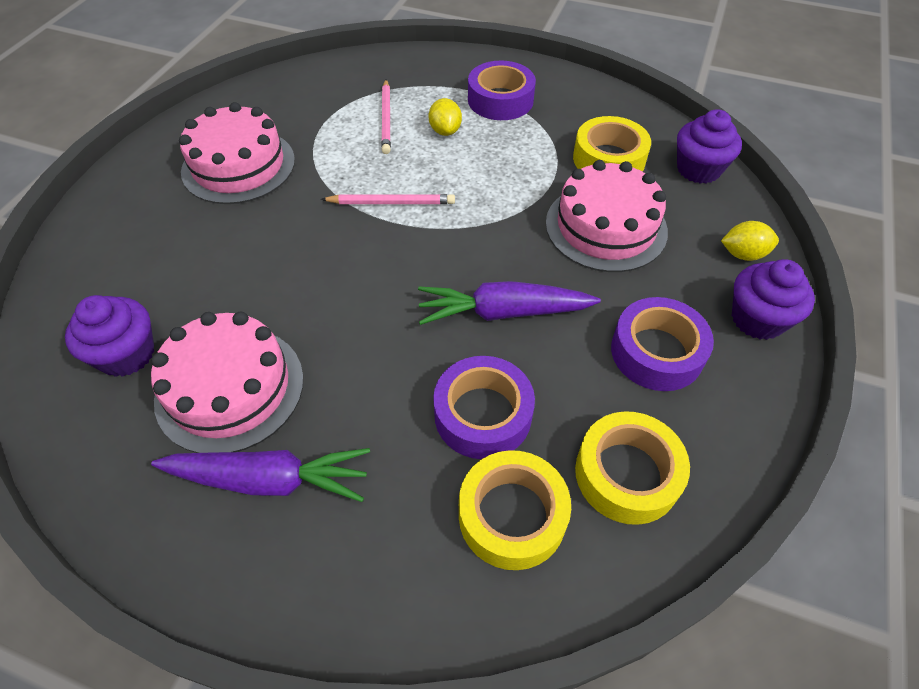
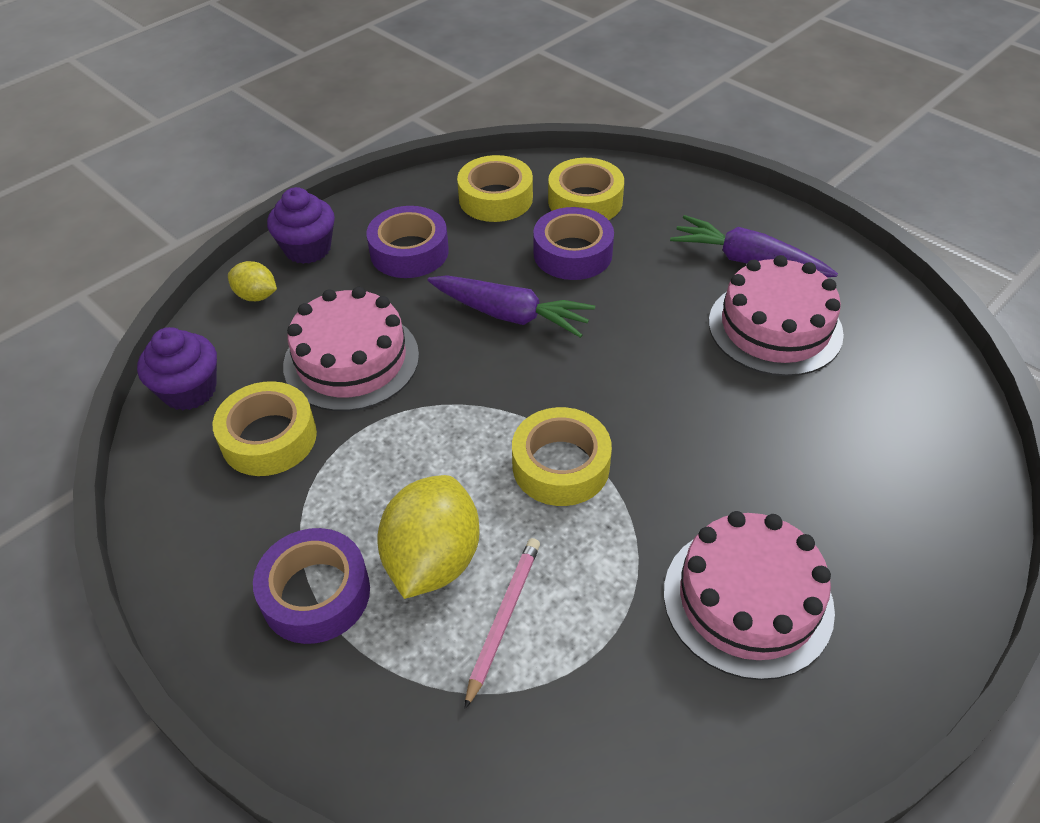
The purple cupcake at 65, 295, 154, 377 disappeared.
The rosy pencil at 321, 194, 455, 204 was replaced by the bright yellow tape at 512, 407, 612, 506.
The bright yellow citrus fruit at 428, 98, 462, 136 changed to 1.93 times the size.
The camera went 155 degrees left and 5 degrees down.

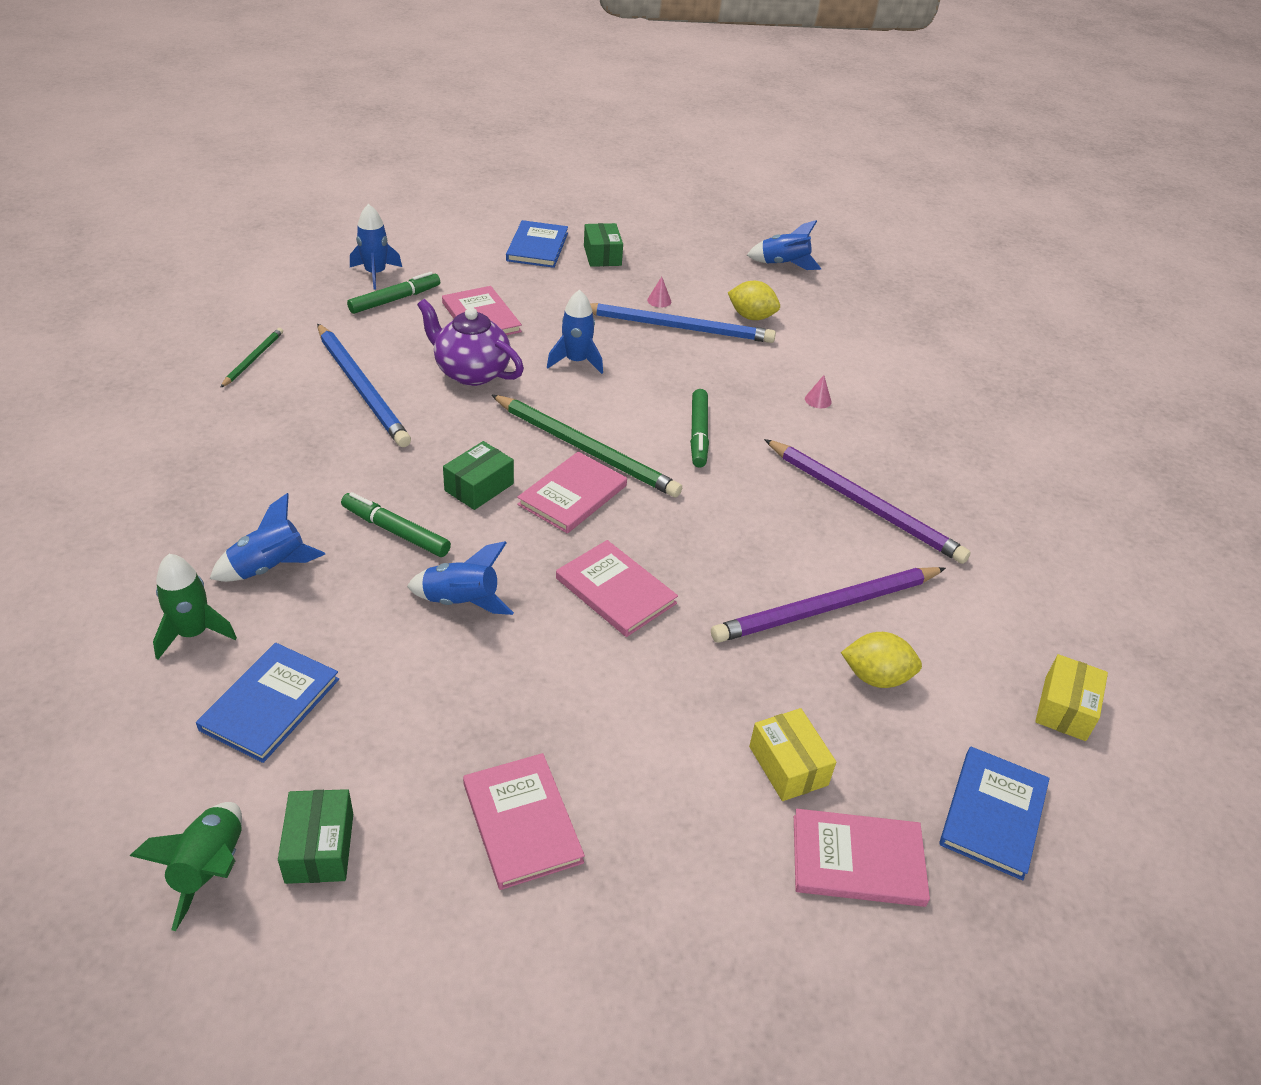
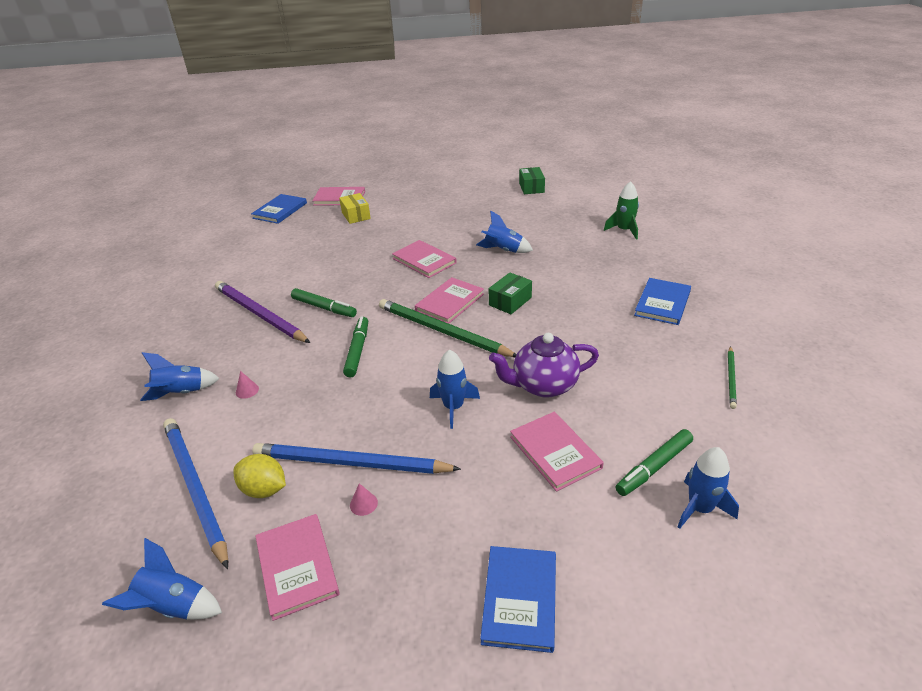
The leaf-green toy rocket at 130, 802, 242, 931 disappeared.
The leaf-green box at 584, 223, 623, 267 disappeared.
The purple pencil at 711, 567, 946, 643 disappeared.
The bright yellow citrus fruit at 841, 632, 922, 688 disappeared.
The bright yellow box at 1035, 654, 1108, 741 disappeared.
The royal blue book moved from 196, 643, 339, 763 to 634, 278, 691, 325.
The royal blue toy rocket moved from 210, 493, 325, 582 to 140, 352, 220, 401.
The royal blue pencil moved from 317, 324, 411, 447 to 163, 418, 228, 569.
The leaf-green marker moved from 341, 492, 451, 557 to 291, 288, 357, 317.
The rosy book moved from 463, 753, 585, 890 to 255, 514, 340, 621.
The purple teapot at 417, 299, 524, 386 turned 135 degrees clockwise.
The camera went 175 degrees left and 5 degrees down.

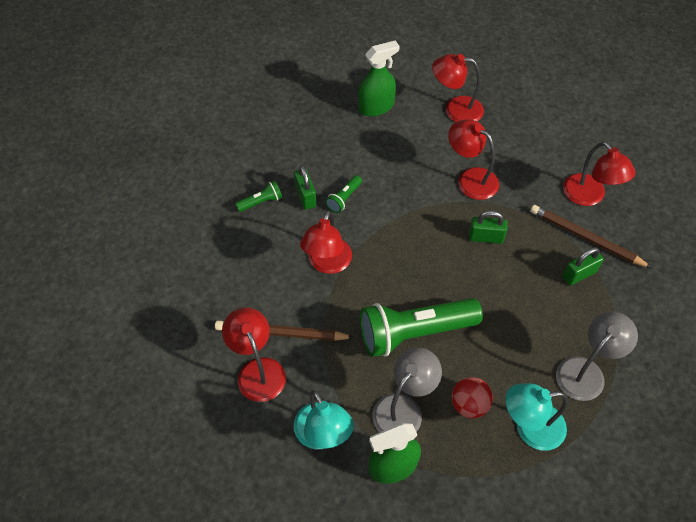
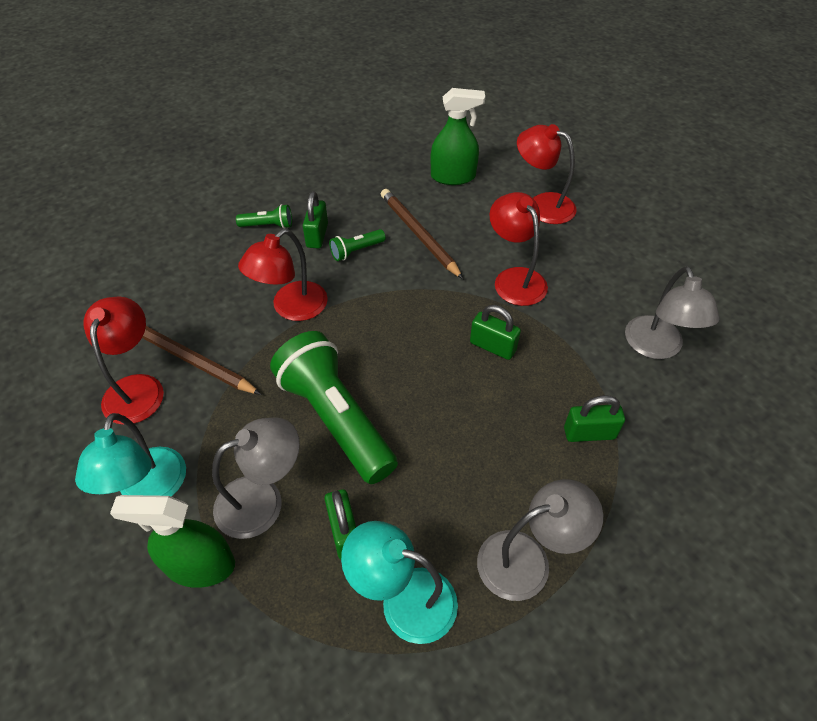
The dark brown pencil moved from 530, 205, 652, 268 to 381, 189, 463, 279.
The red sphere at 452, 377, 493, 418 was replaced by the leaf-green small lock at 325, 489, 356, 560.
The red desk lamp at 563, 142, 635, 206 became the grey desk lamp at 625, 266, 720, 359.
The leaf-green torch at 360, 298, 483, 357 turned 45 degrees clockwise.
The camera went 25 degrees right and 5 degrees down.

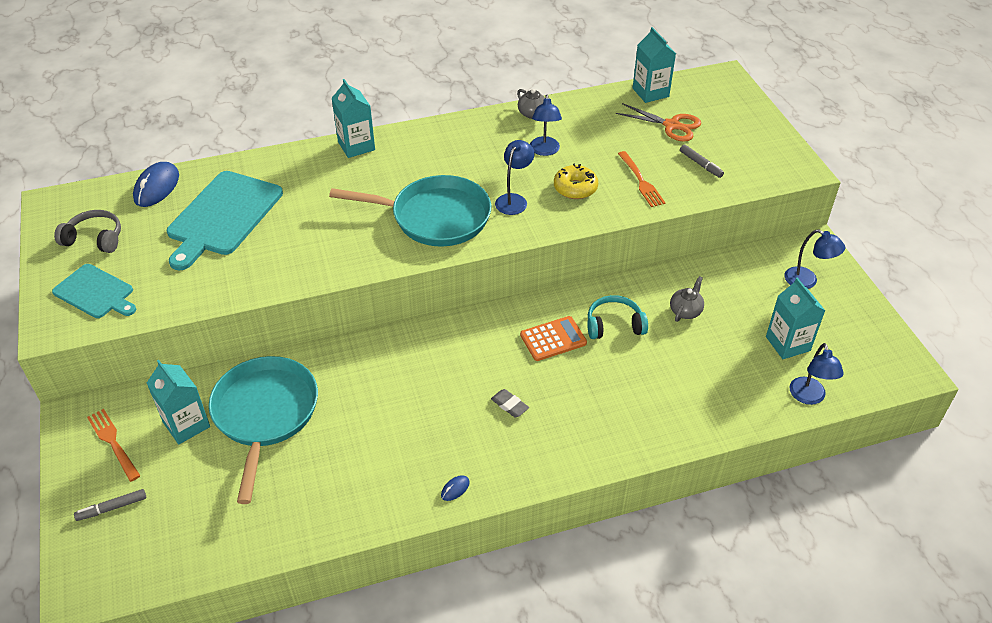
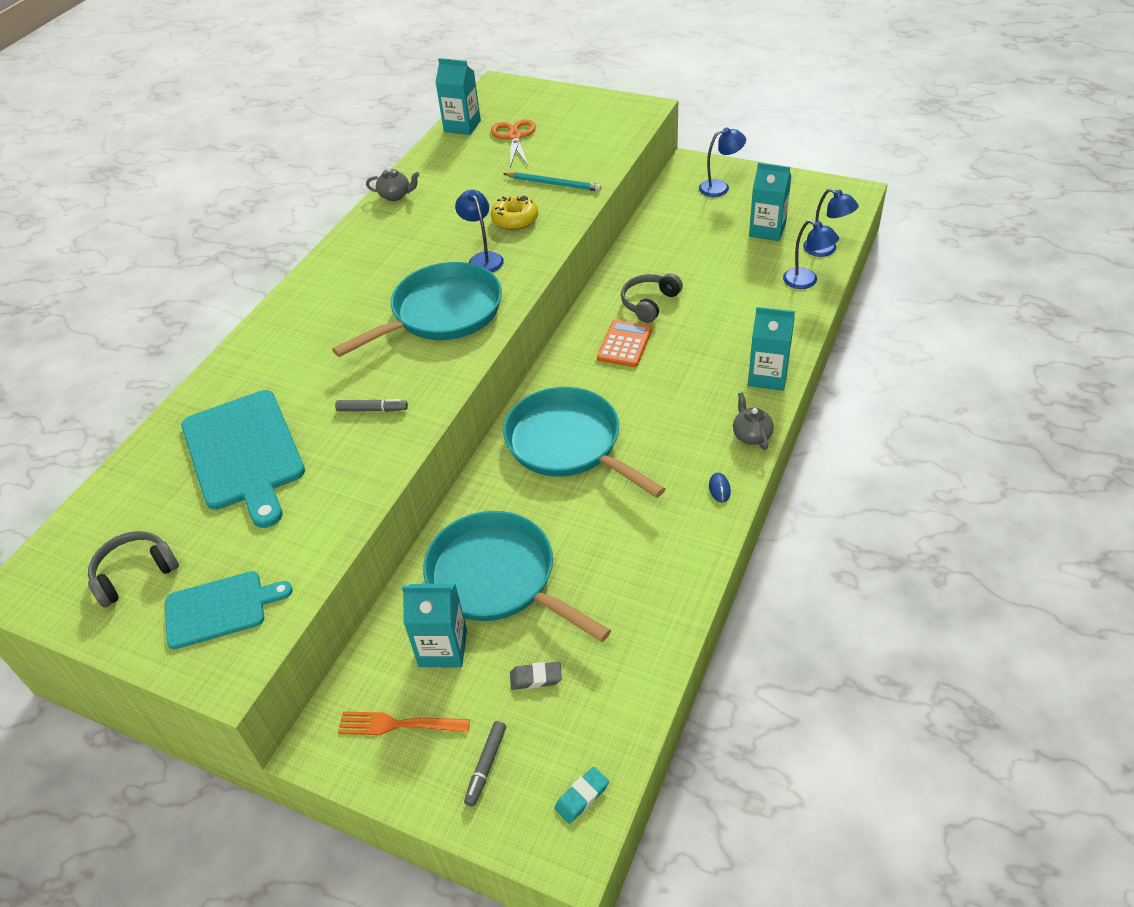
The royal blue PC mouse at 133, 162, 179, 207 disappeared.
The turquoise frying pan at 503, 387, 665, 498 appeared.
The turquoise pencil eraser at 554, 767, 609, 824 appeared.
The turquoise milk carton moved from 332, 79, 375, 158 to 748, 307, 795, 391.
The grey pencil eraser moved from 491, 389, 529, 418 to 510, 662, 562, 690.
The royal blue desk lamp moved from 530, 95, 562, 156 to 783, 220, 839, 289.
The grey teapot moved from 670, 276, 704, 322 to 733, 392, 774, 450.
The grey marker moved from 680, 145, 724, 178 to 335, 399, 408, 412.
The orange dinner fork at 618, 151, 665, 207 was replaced by the turquoise pencil at 503, 172, 601, 191.
The turquoise headphones at 587, 295, 648, 339 became the grey headphones at 621, 273, 683, 323.
The orange shears at 616, 103, 701, 142 turned 75 degrees counterclockwise.
The camera went 45 degrees left and 0 degrees up.

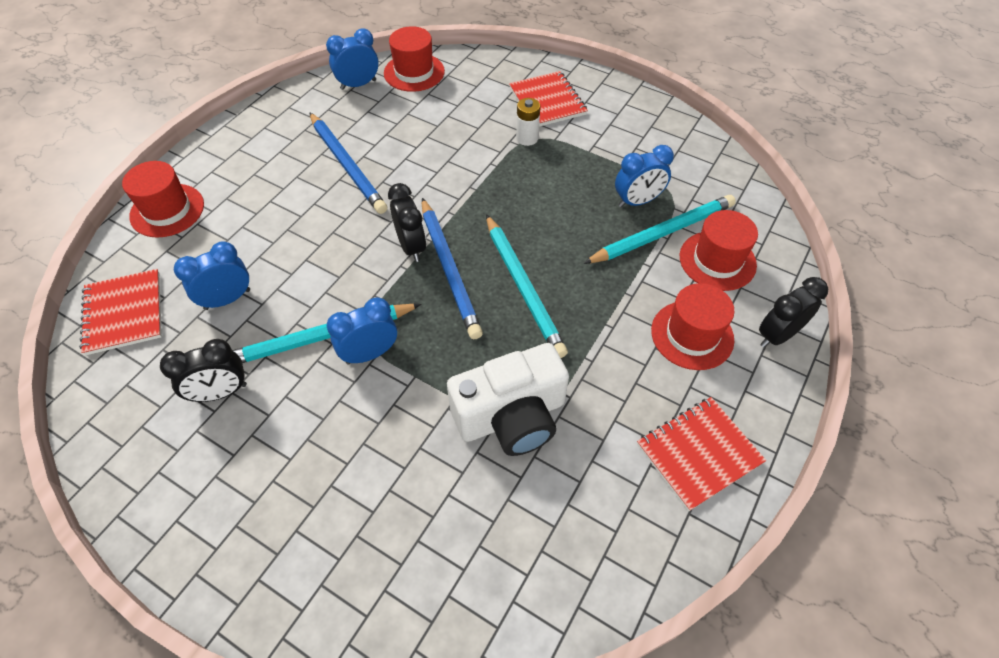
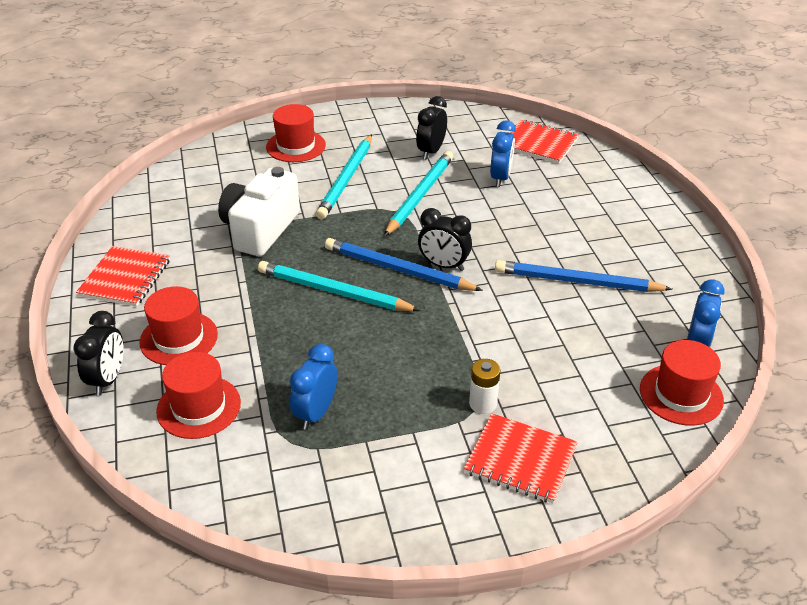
The royal blue alarm clock at 327, 297, 397, 365 disappeared.
The red top hat moved from 122, 161, 204, 238 to 266, 104, 326, 162.
The turquoise pencil moved from 583, 195, 736, 264 to 316, 134, 372, 219.
The camera went 135 degrees right and 15 degrees down.

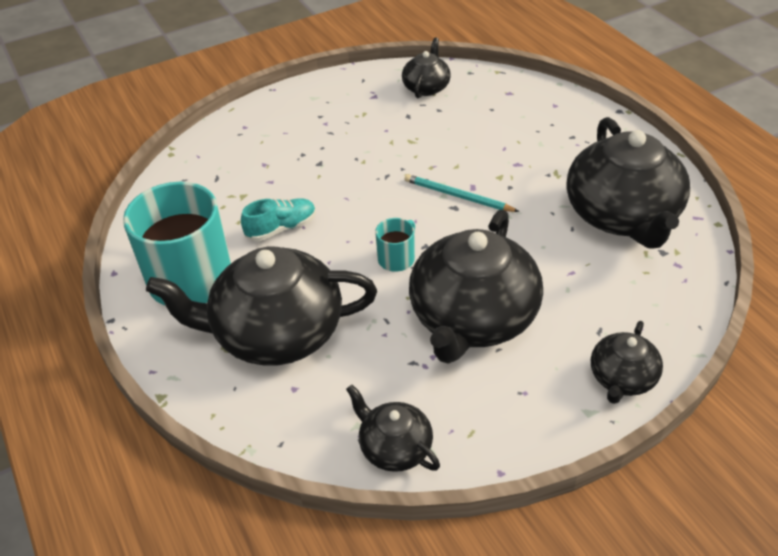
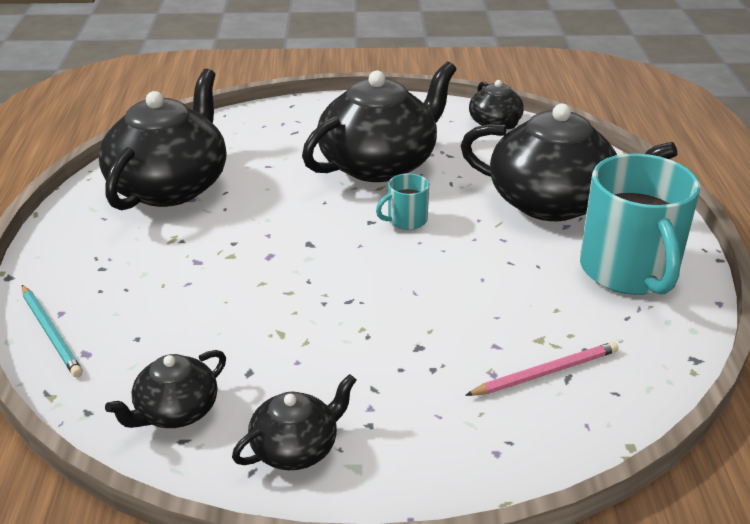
The turquoise shoe at 241, 198, 316, 241 disappeared.
The rosy pencil at 465, 342, 619, 396 appeared.
The turquoise pencil moved from 405, 174, 519, 212 to 22, 285, 83, 377.
The ebony teapot moved from 591, 321, 663, 404 to 232, 374, 357, 470.
The camera went 155 degrees left and 10 degrees down.

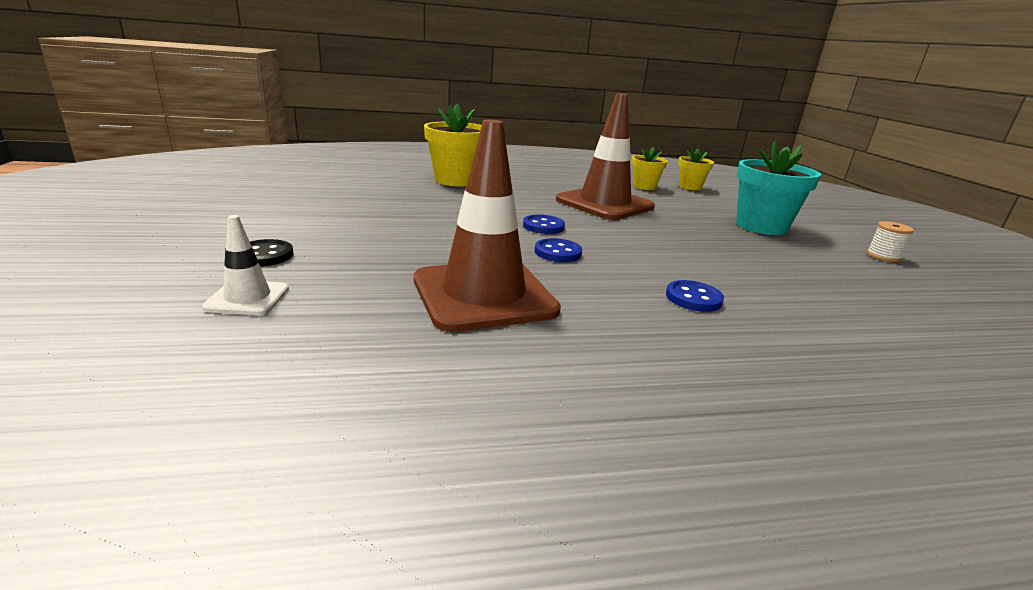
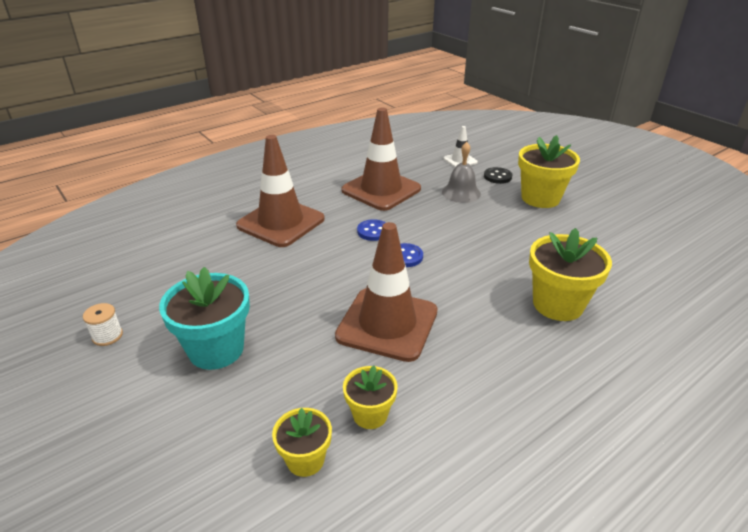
The grey school bell at 442, 142, 481, 203 appeared.
The bright yellow flower pot at 518, 135, 580, 208 appeared.
The royal blue shirt button at 666, 280, 724, 312 was replaced by the dark brown road cone at 236, 135, 325, 247.
The camera went 155 degrees right and 10 degrees up.

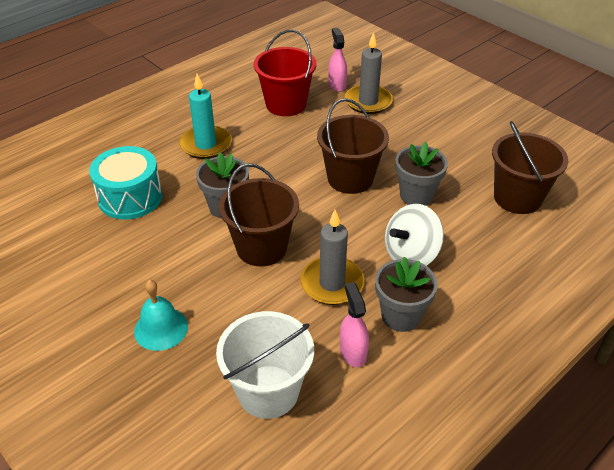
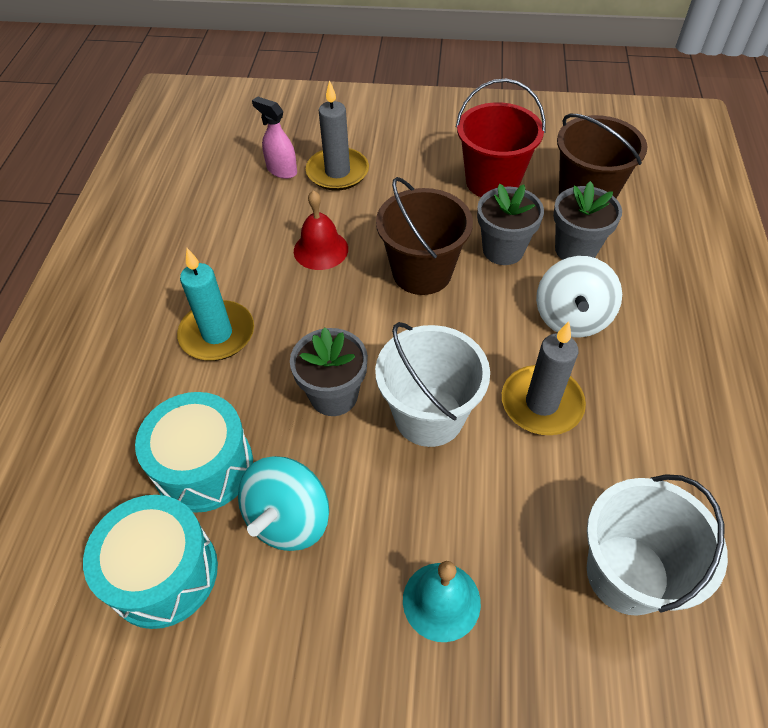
The rosy spray cleaner at 340, 282, 369, 367 disappeared.
The turquoise toy drum at 83, 495, 218, 629 appeared.
The turquoise toy top at 238, 456, 329, 551 appeared.
The red school bell at 294, 190, 348, 270 appeared.
The red pail moved from 254, 30, 317, 116 to 456, 79, 546, 197.
The grey flower pot moved from 375, 257, 438, 332 to 553, 181, 622, 260.
The dark brown pail at 219, 163, 299, 266 became the pure white pail at 375, 322, 490, 447.
The camera went 40 degrees left and 10 degrees up.

